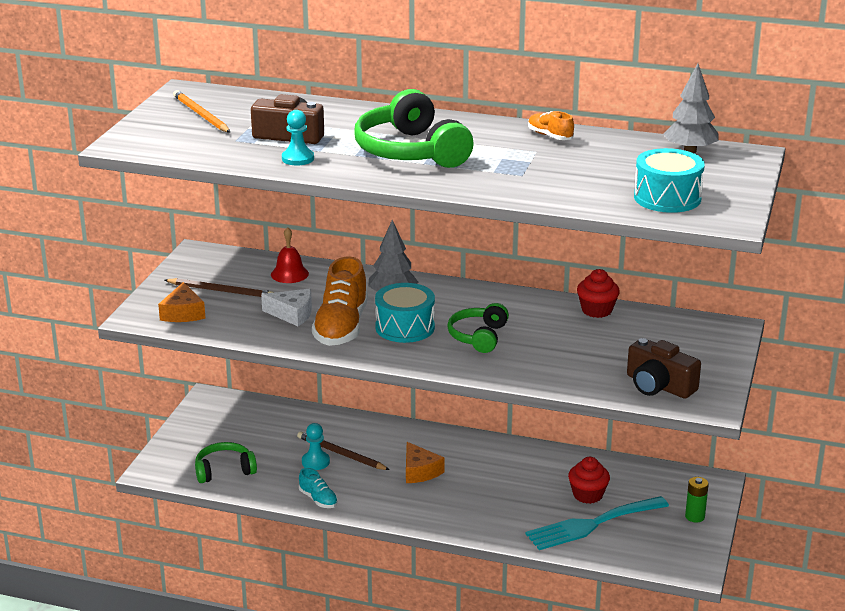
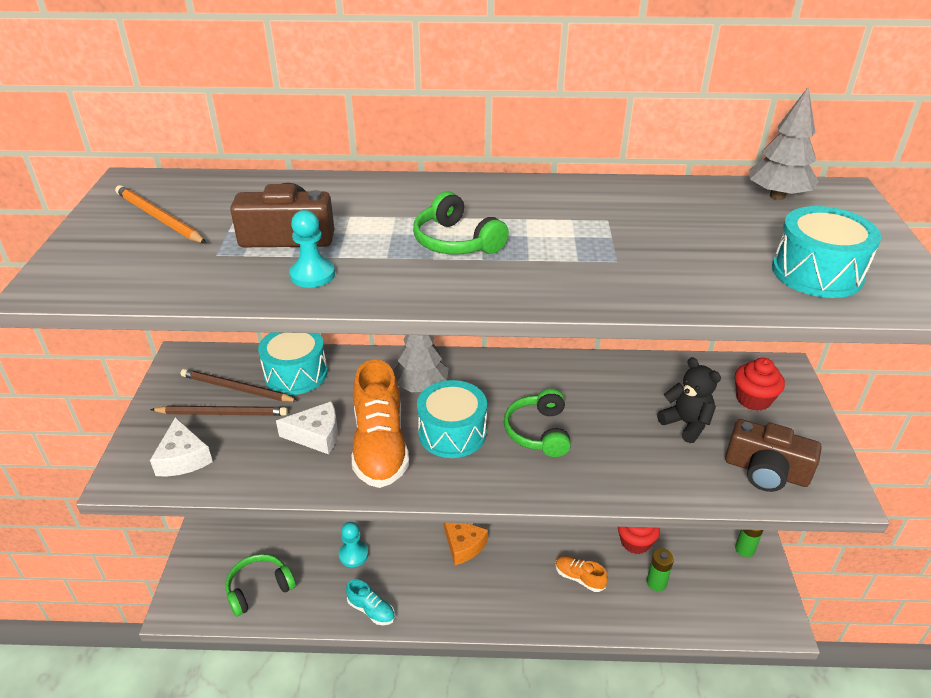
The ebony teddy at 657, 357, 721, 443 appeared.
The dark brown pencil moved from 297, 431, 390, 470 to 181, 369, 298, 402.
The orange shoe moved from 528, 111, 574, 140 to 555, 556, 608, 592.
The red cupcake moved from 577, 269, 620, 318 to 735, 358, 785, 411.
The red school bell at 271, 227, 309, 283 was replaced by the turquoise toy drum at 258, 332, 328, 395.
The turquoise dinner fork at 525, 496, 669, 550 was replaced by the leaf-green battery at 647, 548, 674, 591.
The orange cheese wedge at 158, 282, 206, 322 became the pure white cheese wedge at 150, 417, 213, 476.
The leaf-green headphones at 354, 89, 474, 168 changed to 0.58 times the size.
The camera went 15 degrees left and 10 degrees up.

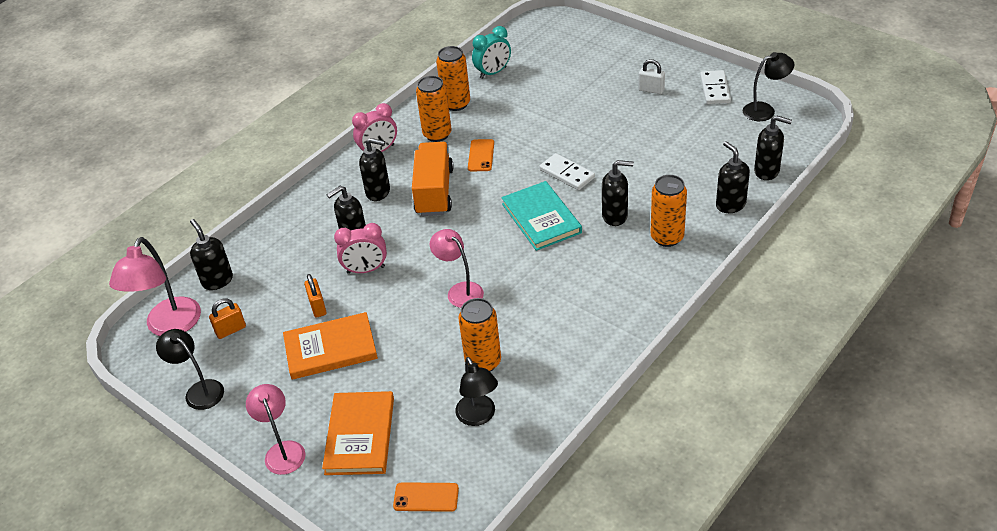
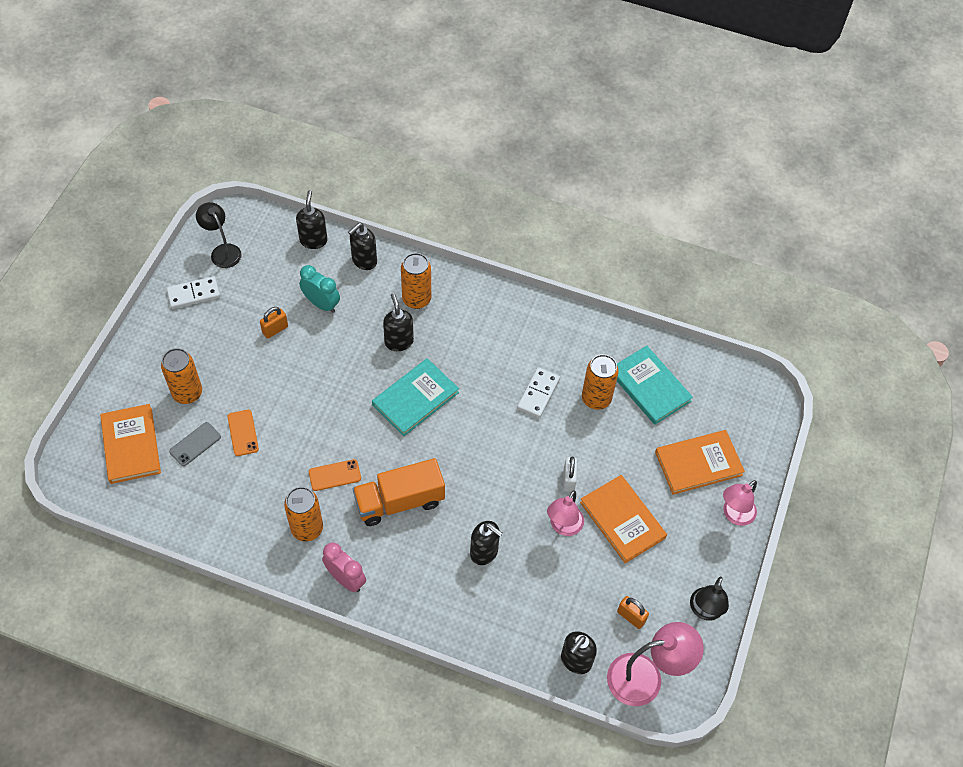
The rosy alarm clock at 334, 223, 387, 274 disappeared.
The ebony soap dispenser at 359, 138, 390, 201 disappeared.
The orange book at 100, 404, 161, 484 appeared.
The grey mobile phone at 169, 422, 221, 466 appeared.
The orange small lock moved from 304, 274, 326, 318 to 260, 307, 288, 339.
The orange mobile phone moved from 393, 482, 459, 512 to 228, 409, 259, 456.
The rosy desk lamp moved from 430, 229, 484, 308 to 547, 490, 584, 536.
The orange tin moved from 436, 46, 470, 111 to 161, 348, 202, 404.
The turquoise alarm clock moved from 472, 26, 511, 79 to 299, 265, 340, 313.
The pure white domino tile moved from 539, 153, 595, 190 to 517, 367, 560, 418.
The pure white small lock moved from 638, 59, 665, 94 to 563, 456, 577, 492.
The ebony desk lamp at 455, 357, 498, 426 was replaced by the turquoise book at 617, 346, 693, 425.
The camera went 115 degrees left and 15 degrees up.

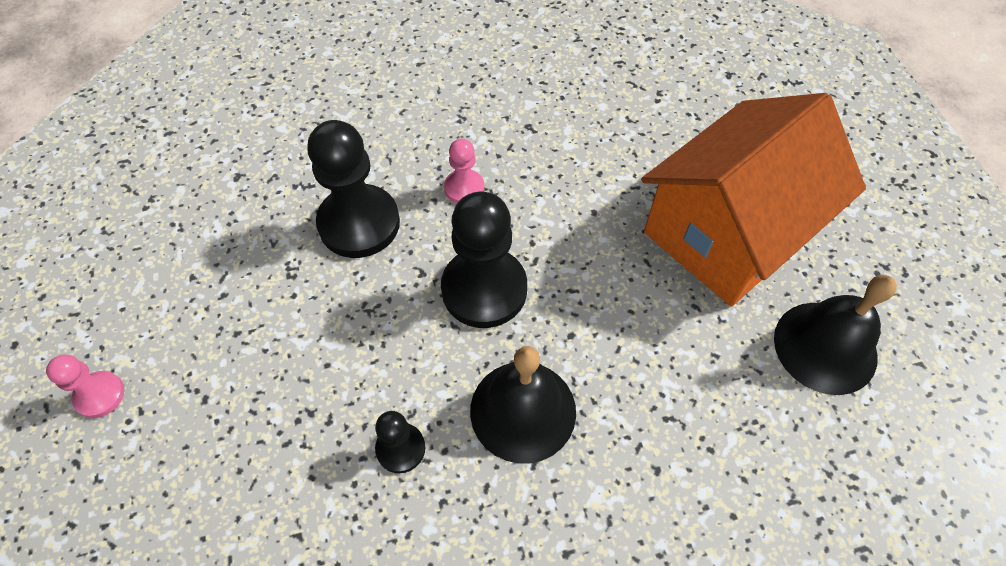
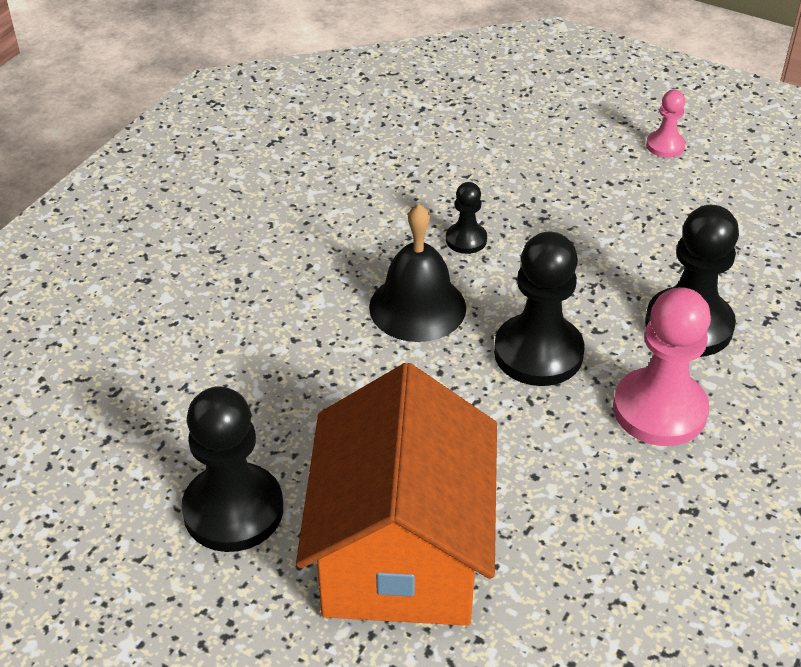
The ebony school bell at 774, 275, 897, 395 was replaced by the ebony chess pawn at 181, 386, 283, 552.
The rosy chess pawn at 444, 139, 484, 203 changed to 1.96 times the size.
The camera went 135 degrees right and 15 degrees down.

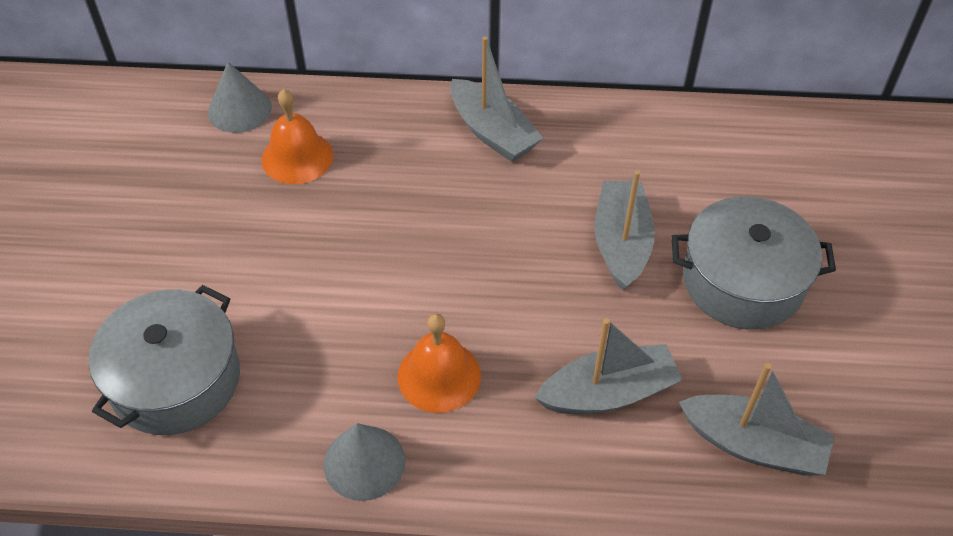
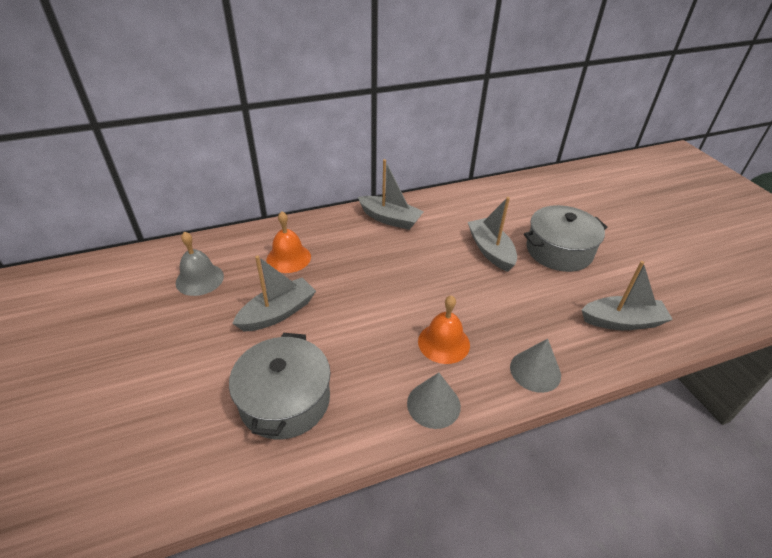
The grey school bell at 176, 231, 224, 296 appeared.
The grey solid cone moved from 208, 62, 272, 133 to 510, 339, 561, 393.
The grey boat moved from 534, 318, 683, 414 to 232, 256, 316, 331.
The camera went 25 degrees left and 10 degrees down.

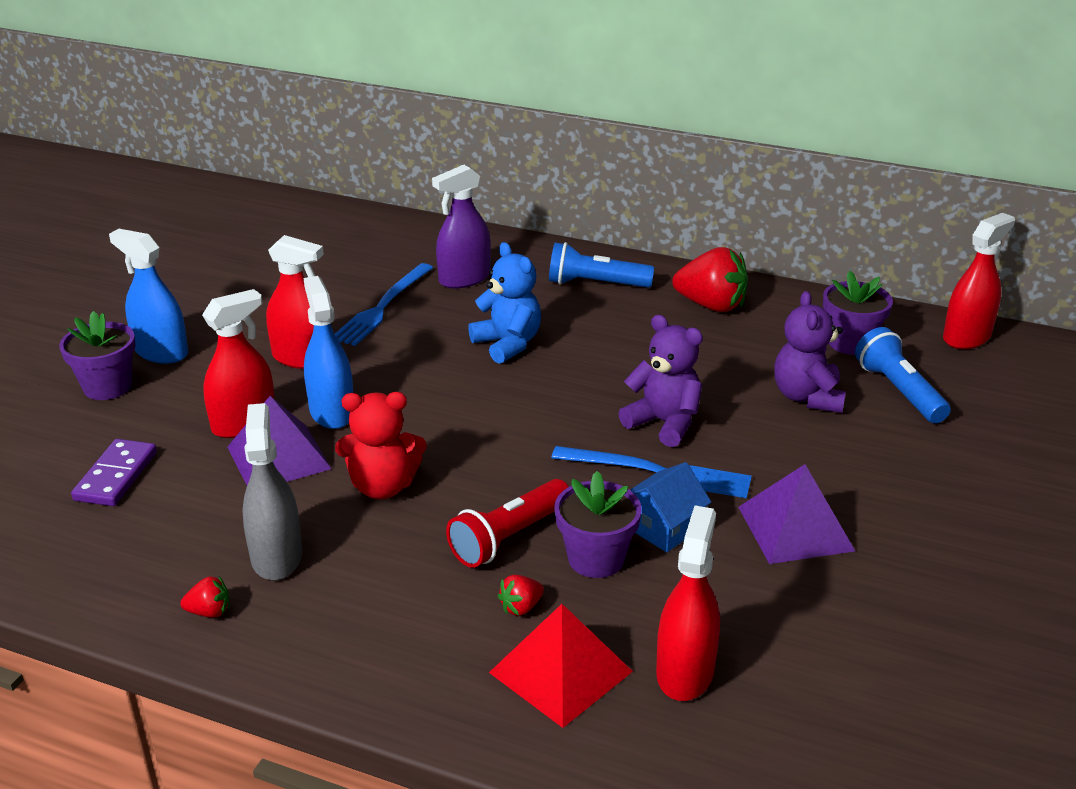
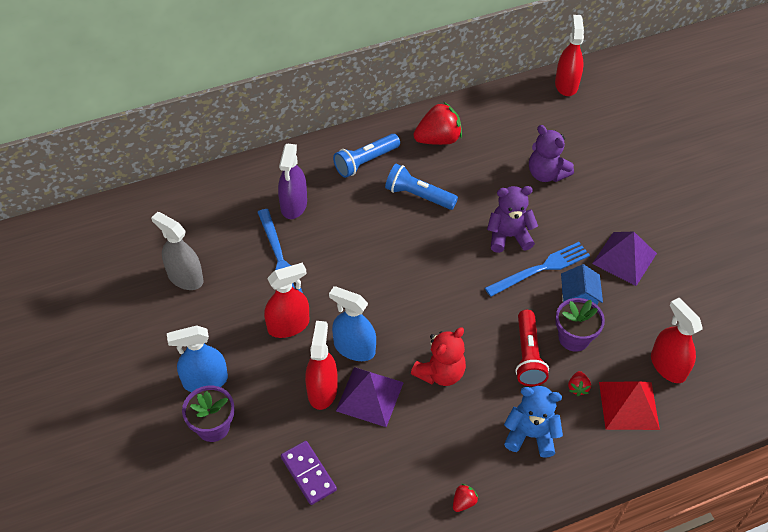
The purple flower pot at 823, 271, 893, 355 disappeared.
The grey spray cleaner moved from 242, 403, 302, 580 to 151, 212, 203, 290.
The royal blue teddy moved from 468, 242, 541, 364 to 504, 386, 563, 458.
The royal blue torch moved from 855, 327, 951, 423 to 385, 164, 458, 210.
The camera went 45 degrees left and 20 degrees up.

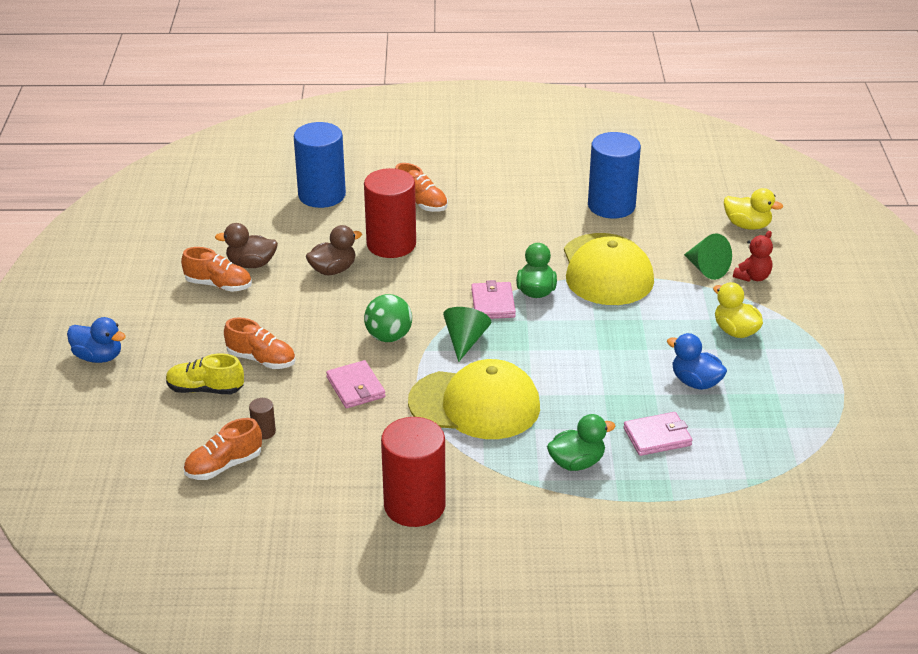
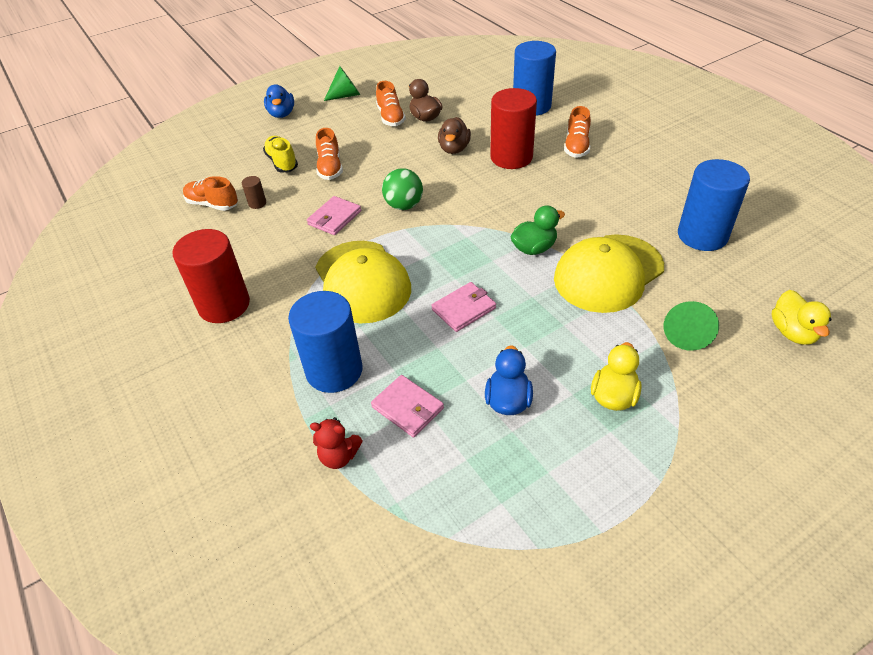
The leaf-green solid cone moved from 443, 307, 491, 362 to 324, 66, 360, 101.
The rosy card wallet moved from 471, 280, 516, 319 to 431, 282, 496, 332.
The red teddy moved from 733, 231, 773, 282 to 310, 417, 363, 469.
The leaf-green toy duck at 547, 414, 615, 471 was replaced by the royal blue solid cylinder at 288, 291, 363, 393.
The dark brown toy duck at 306, 225, 362, 275 turned 75 degrees clockwise.
The camera went 60 degrees right and 10 degrees up.

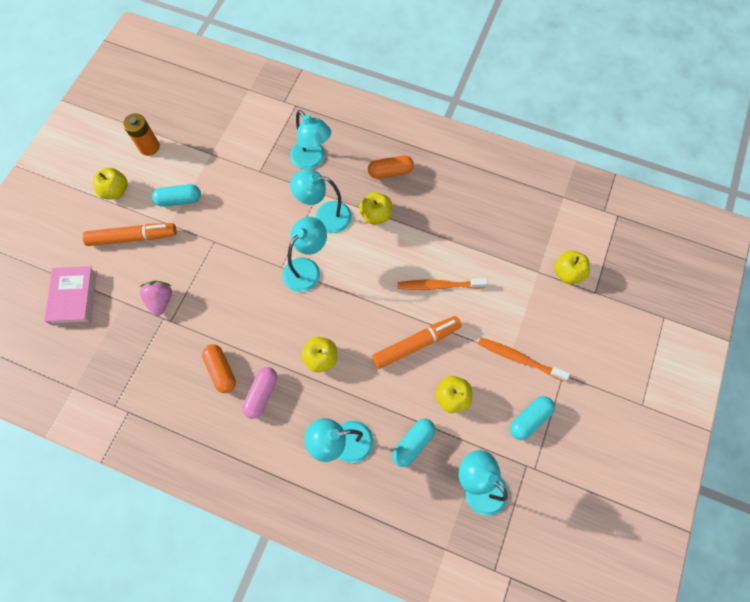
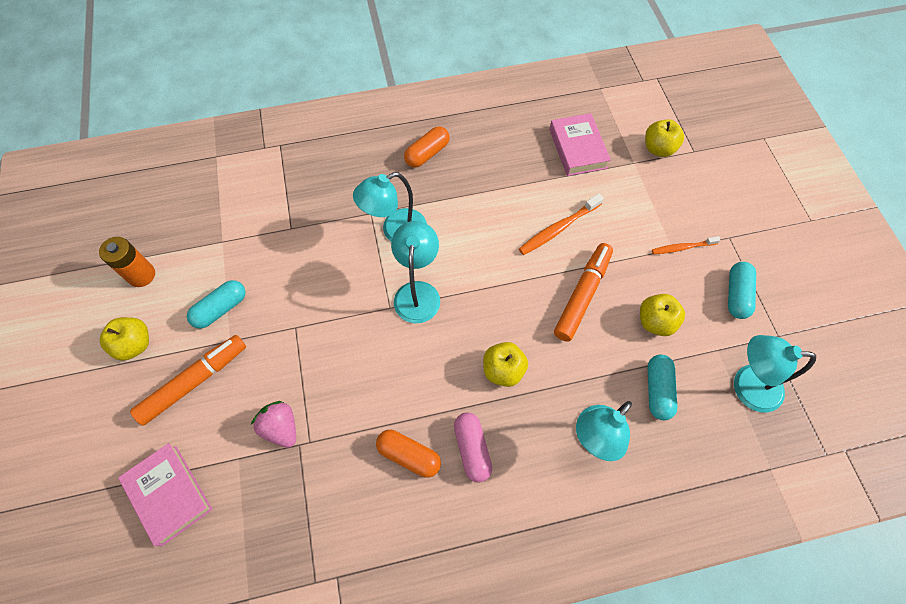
The turquoise desk lamp at 290, 110, 331, 170 disappeared.
The bright yellow apple at 359, 192, 392, 225 disappeared.
The rosy book at 549, 113, 611, 176 appeared.
The orange dental brush at 478, 338, 570, 382 changed to 0.65 times the size.
The camera went 35 degrees left and 5 degrees down.

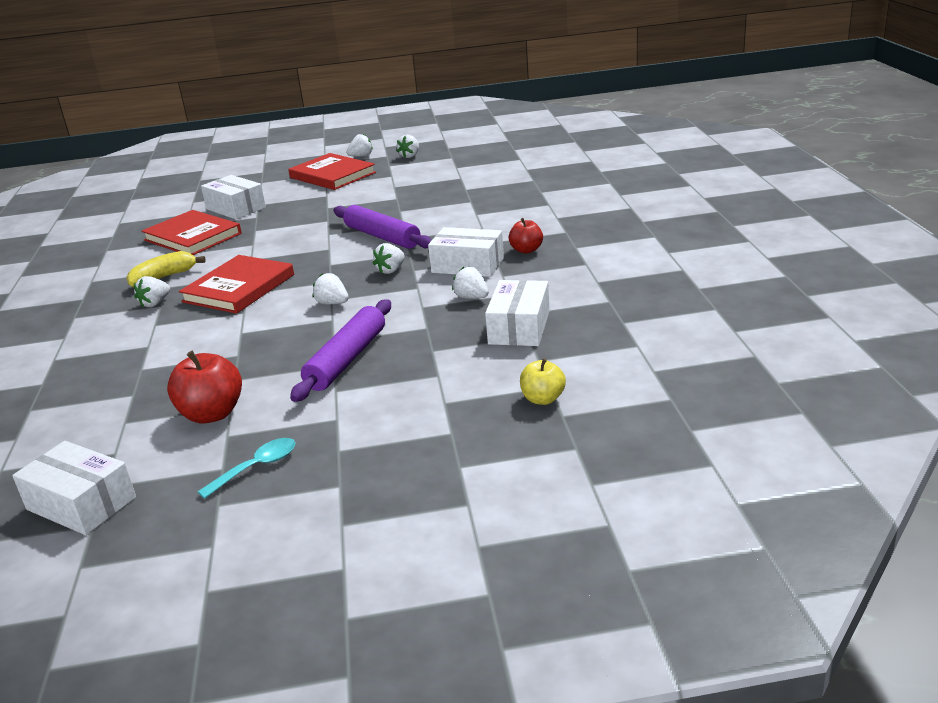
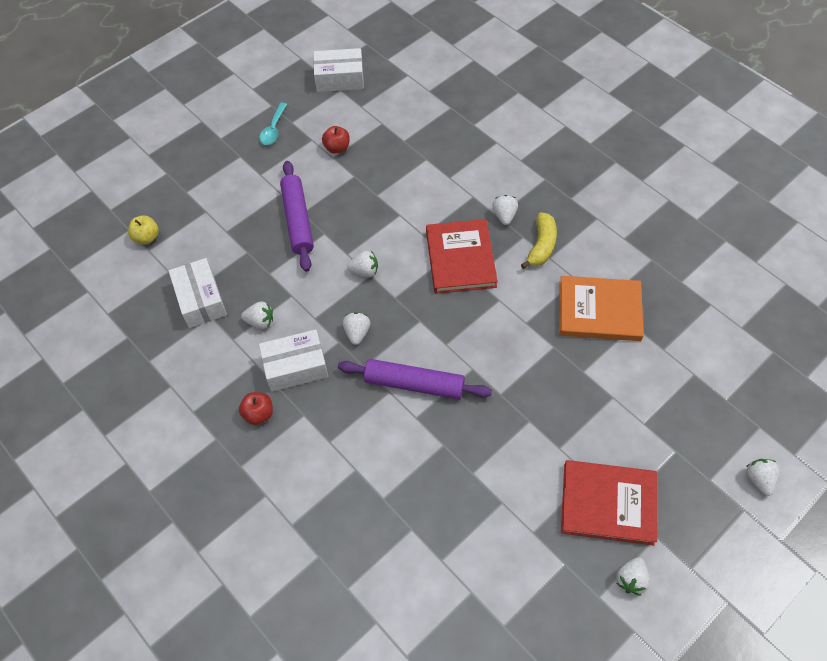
The pure white box at 201, 175, 266, 219 disappeared.
The pure white berry moved from 397, 135, 419, 158 to 746, 459, 779, 496.
The red book at 142, 210, 242, 255 became the orange book at 559, 276, 644, 341.
The red apple at 167, 351, 242, 424 changed to 0.62 times the size.
The camera went 145 degrees right and 30 degrees up.

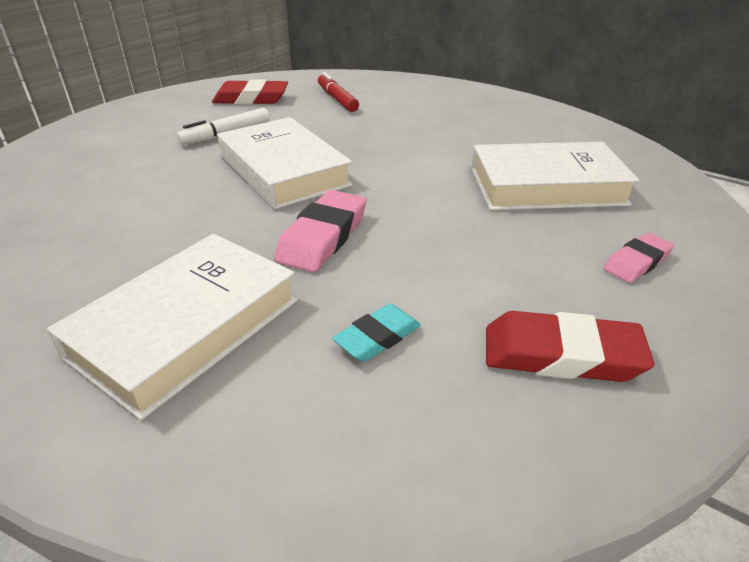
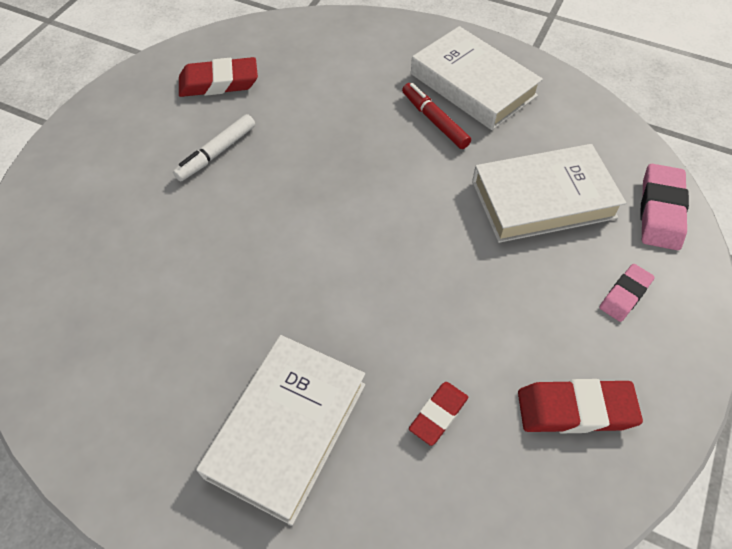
The pure white book moved from 217, 117, 353, 209 to 411, 26, 543, 130.
The rosy pencil eraser moved from 274, 190, 367, 273 to 640, 164, 689, 250.
The red marker moved from 318, 72, 359, 112 to 402, 83, 471, 149.
The turquoise pencil eraser at 332, 304, 421, 362 became the red pencil eraser at 409, 382, 468, 446.
The camera went 10 degrees left and 20 degrees up.

